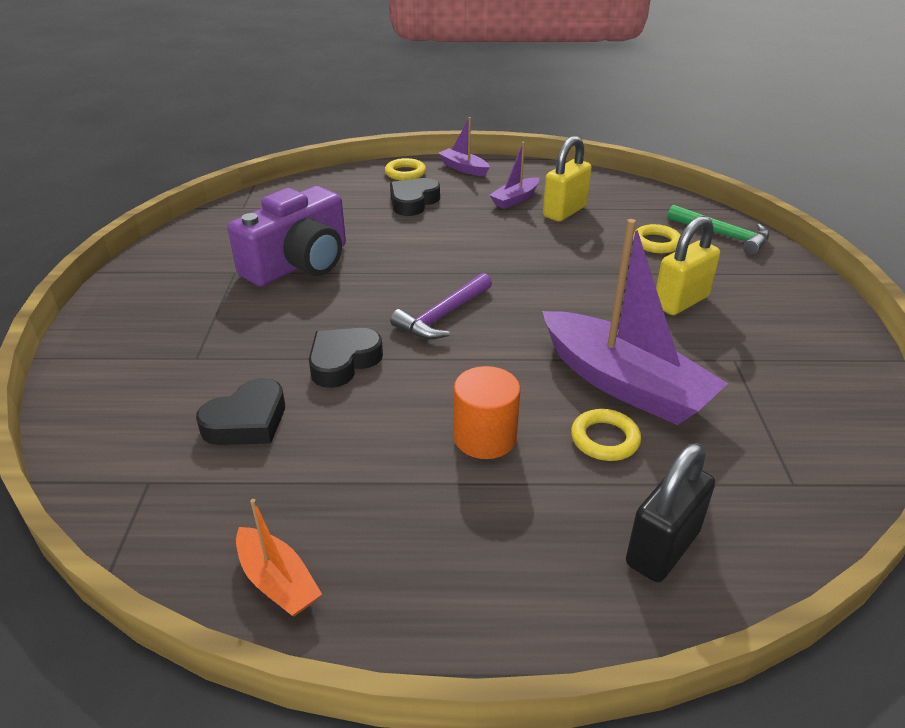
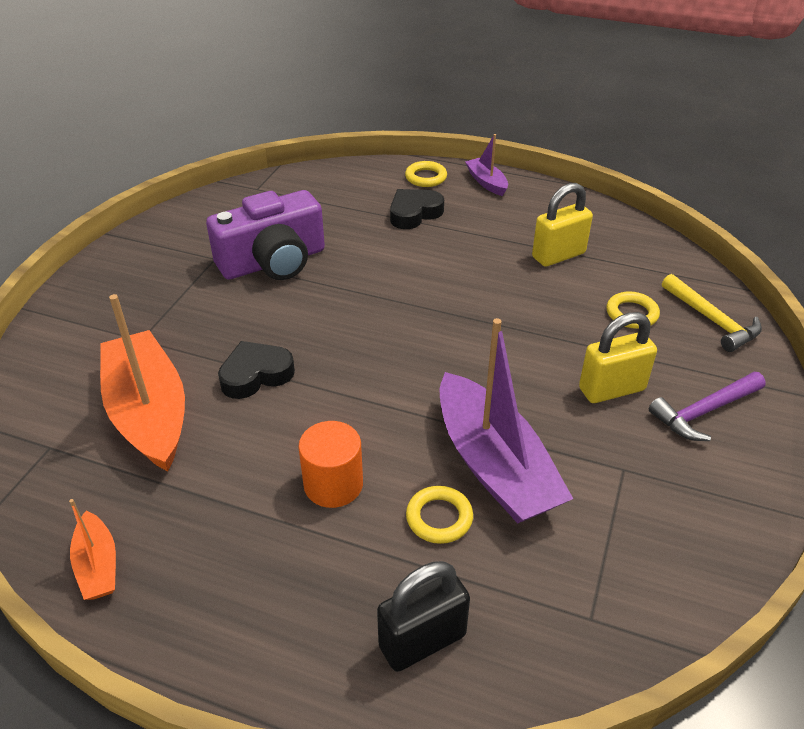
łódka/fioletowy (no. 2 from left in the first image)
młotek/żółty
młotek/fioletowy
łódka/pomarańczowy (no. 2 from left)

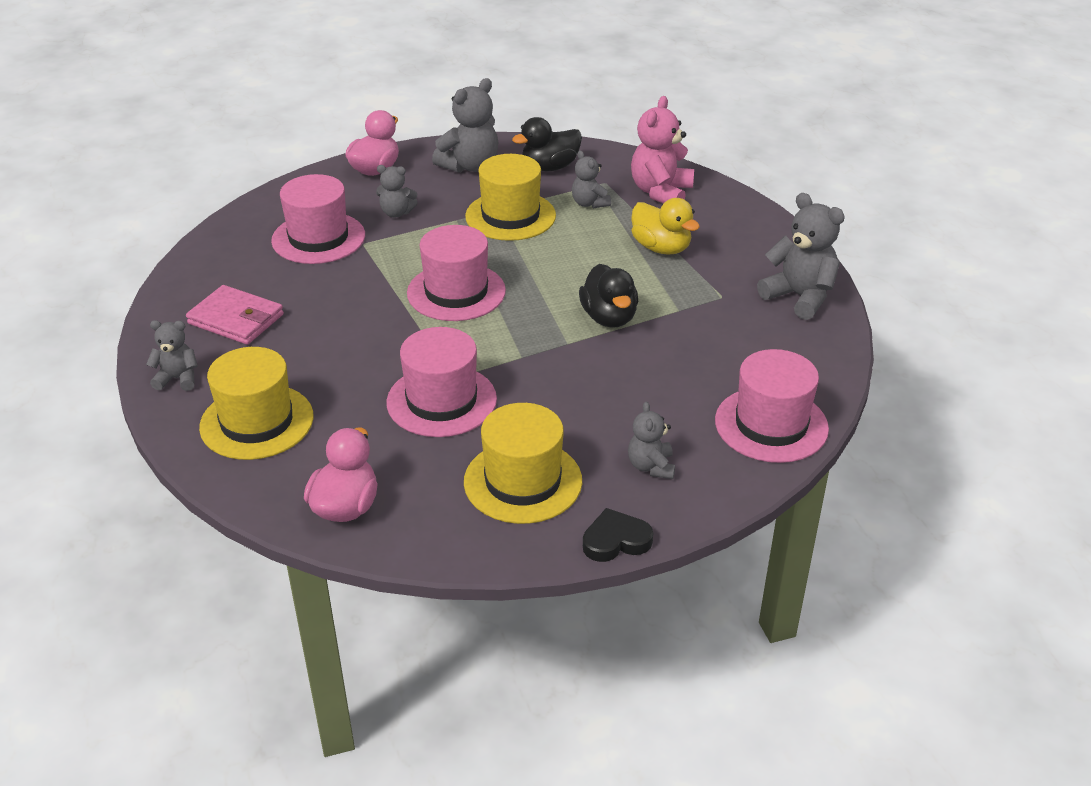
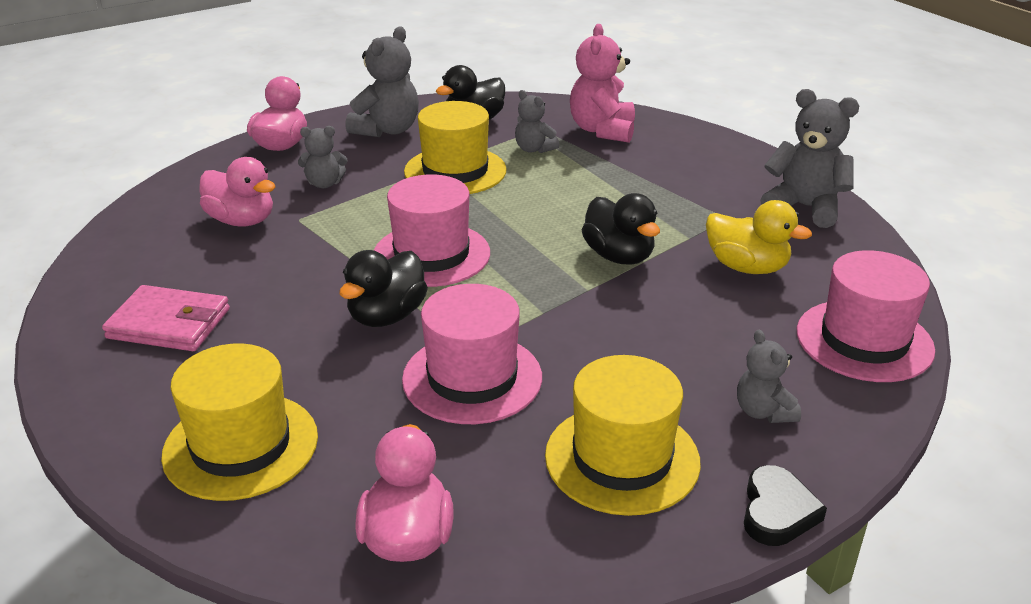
kaczka/różowy (no. 1 from left)
kaczka/żółty
miś/szary (no. 1 from left in the first image)
serce/czarny
kaczka/czarny (no. 1 from left)

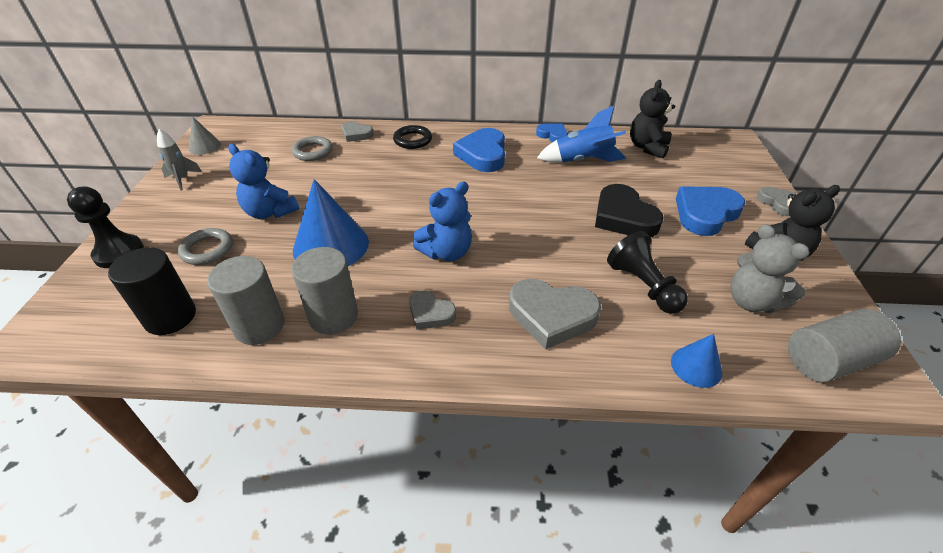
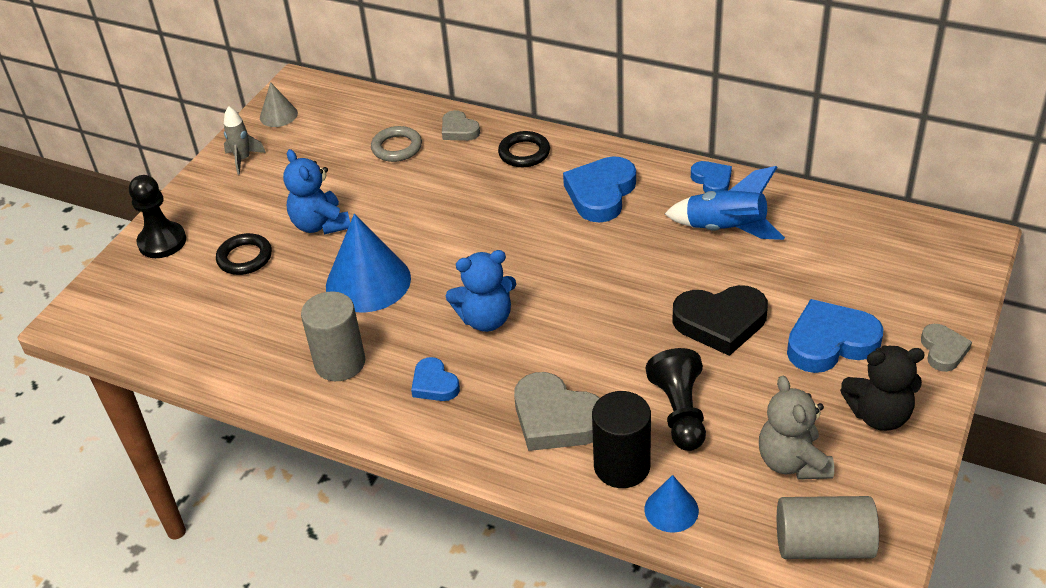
miś/czarny (no. 1 from left in the first image)
serce/czarny
pierścień/czarny (no. 1 from left)
walec/czarny
walec/szary (no. 1 from left in the first image)
serce/niebieski (no. 1 from left)

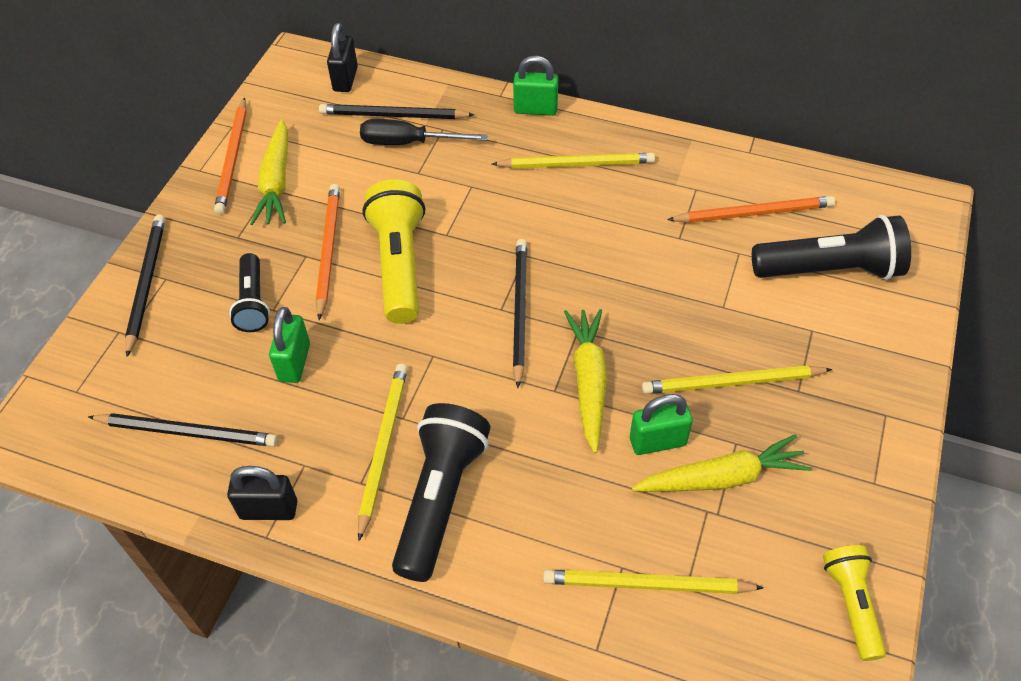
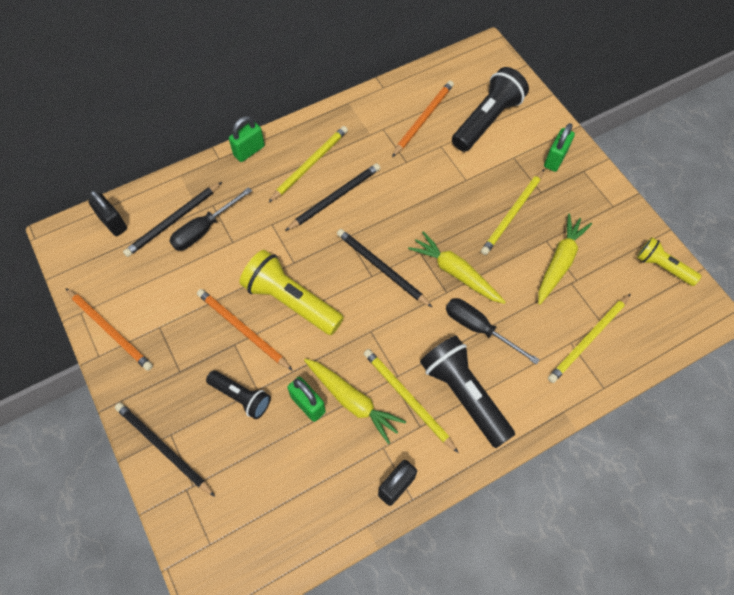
marchewka/żółty (no. 1 from left)
kłódka/zielony (no. 3 from left)
ołówek/czarny (no. 3 from left)
śrubokręt/czarny (no. 2 from left)

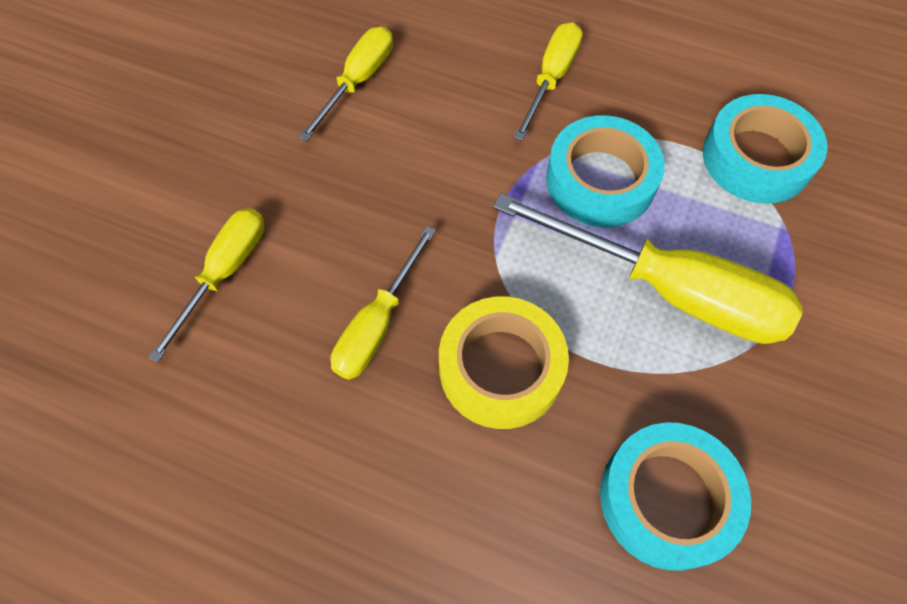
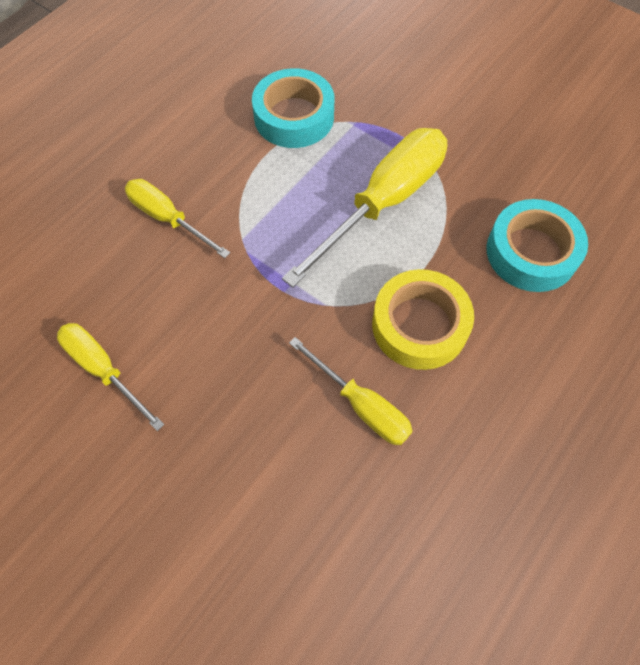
taśma klejąca/turkusowy (no. 1 from left in the first image)
śrubokręt/żółty (no. 1 from left in the first image)

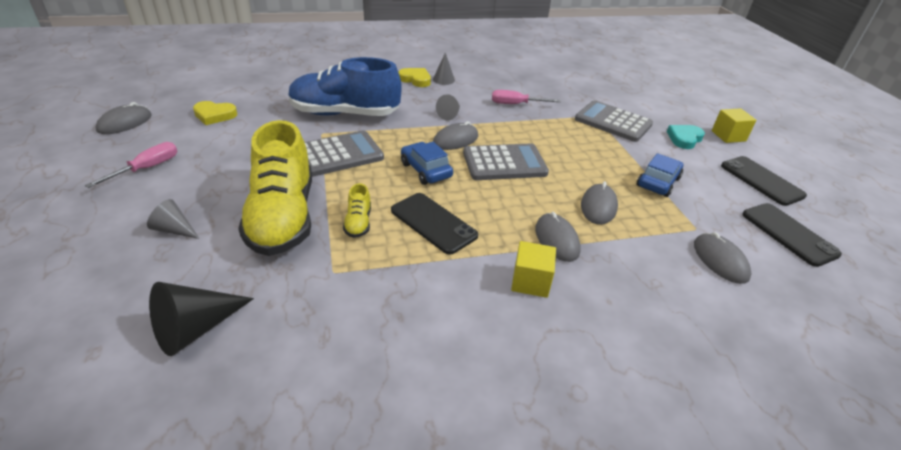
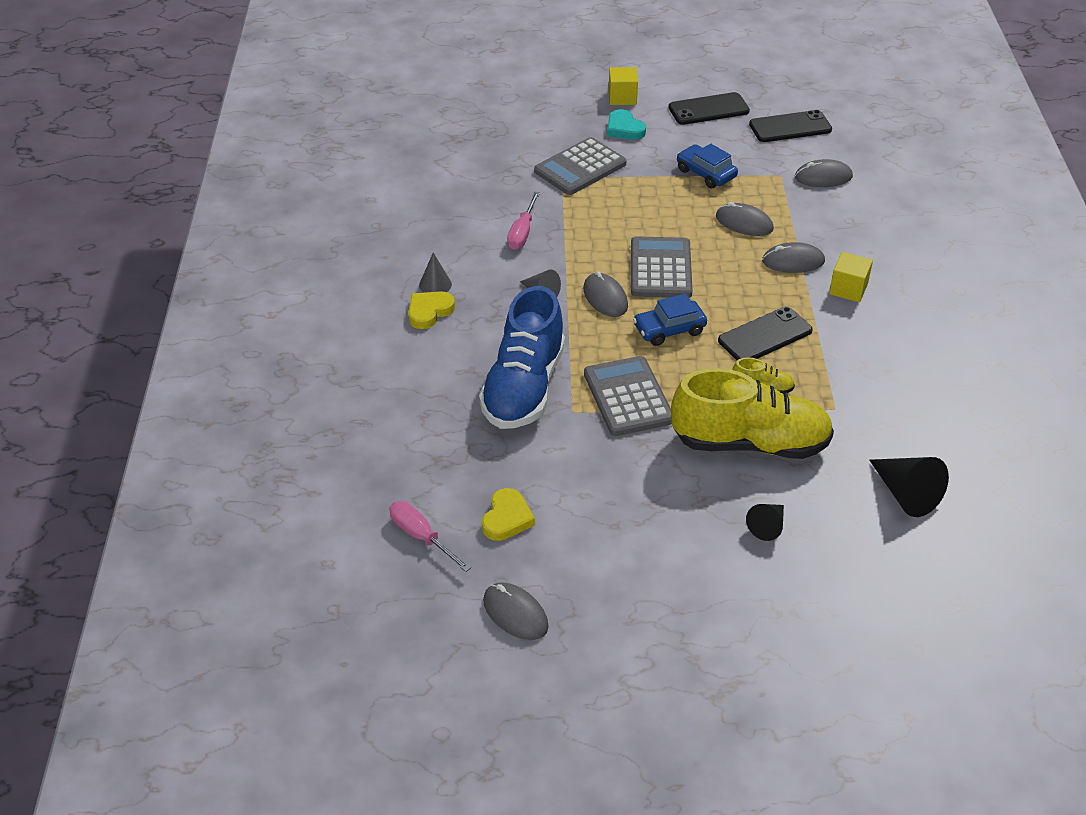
śrubokręt/różowy (no. 1 from left)
stożek/czarny (no. 1 from left)

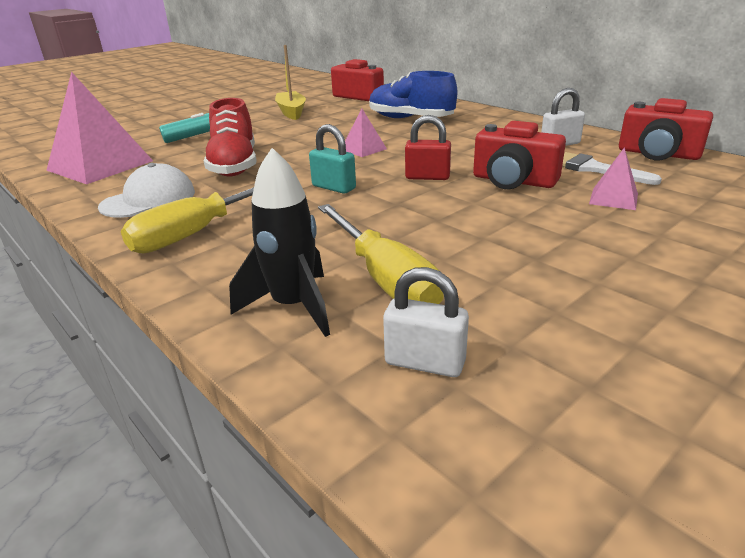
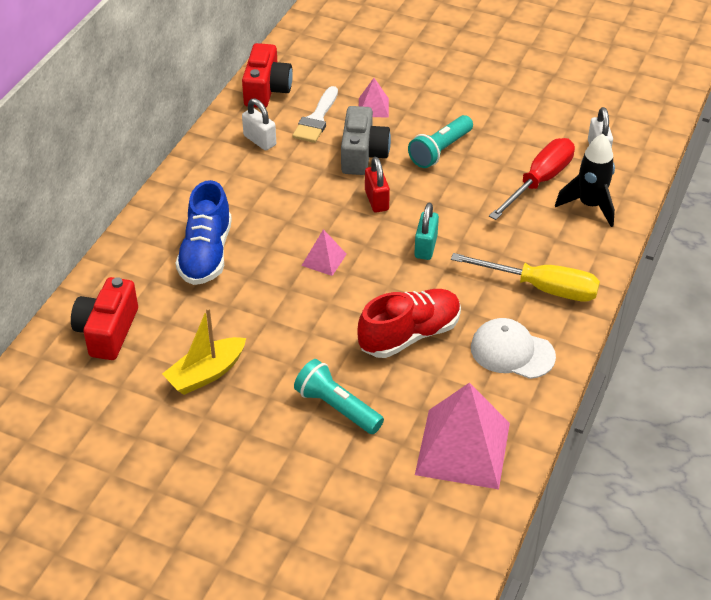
aparat fotograficzny/szary
śrubokręt/czerwony
latarka/turkusowy (no. 2 from left)

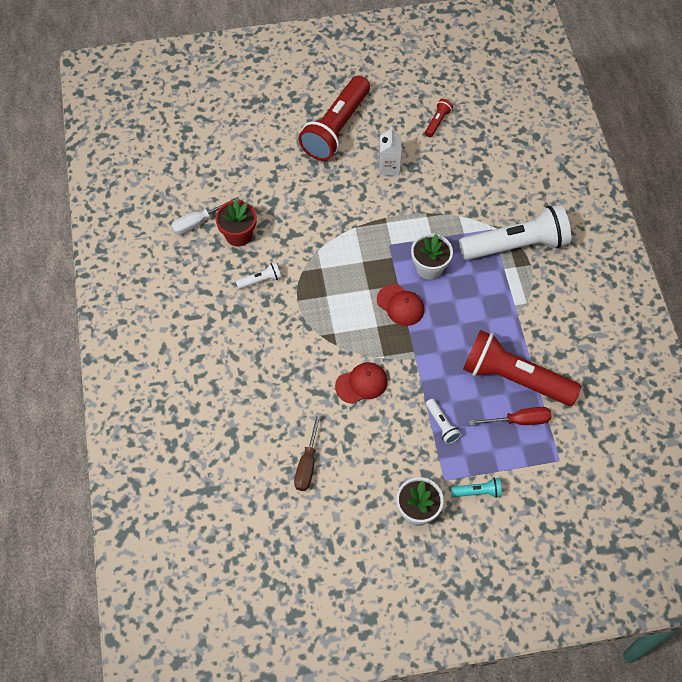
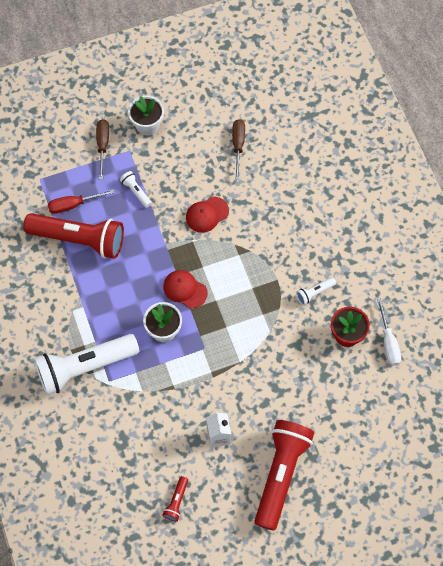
śrubokręt/biały
śrubokręt/brązowy (no. 1 from left)

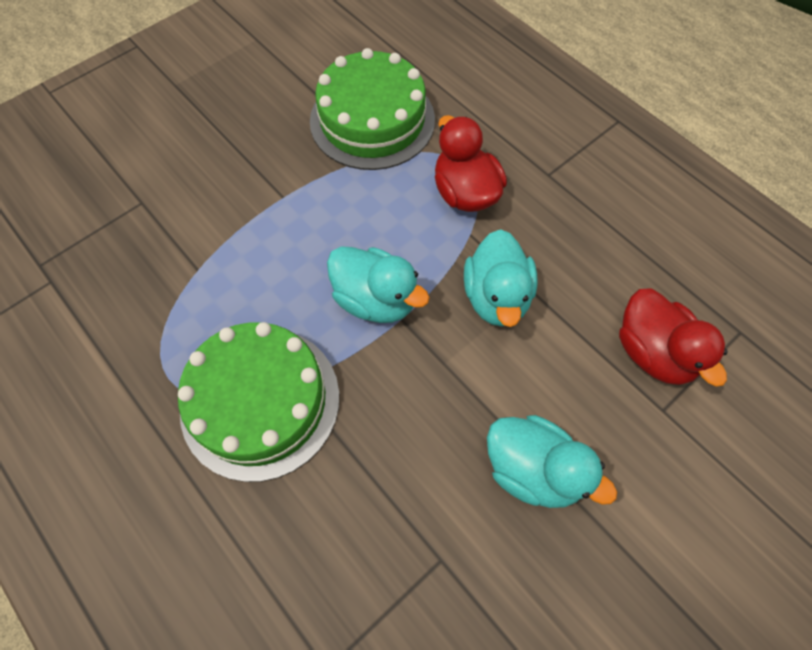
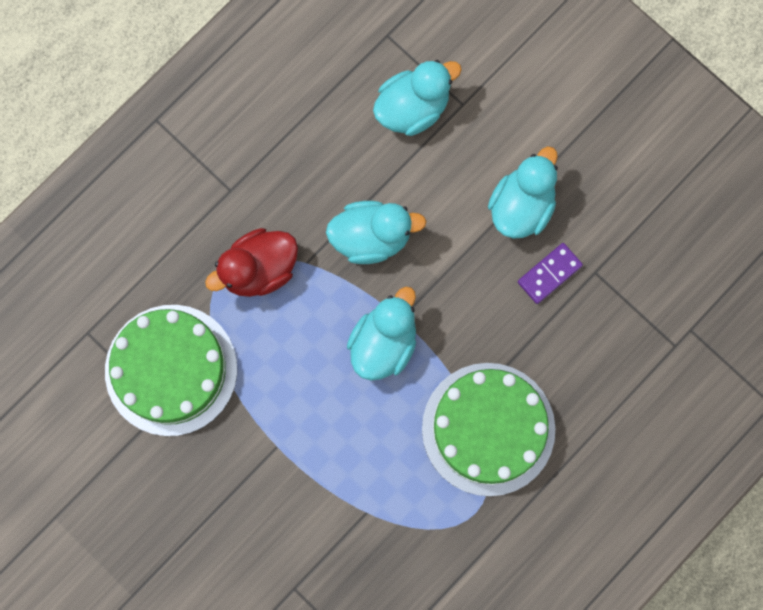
kaczka/turkusowy (no. 3 from left)
kostka domina/fioletowy

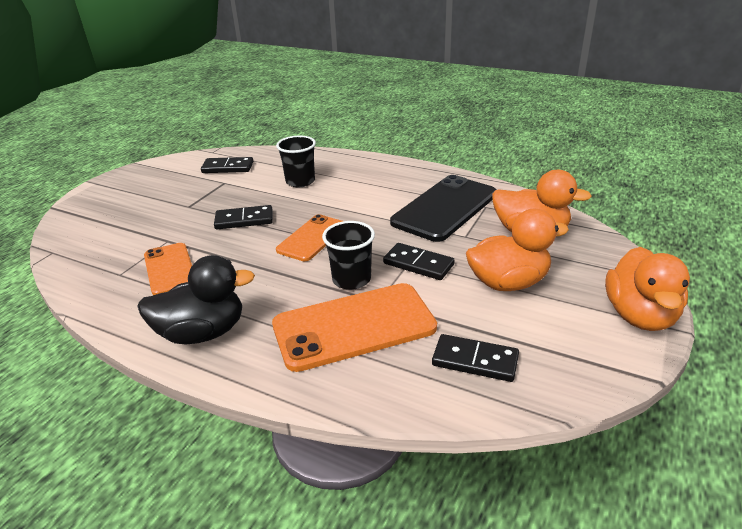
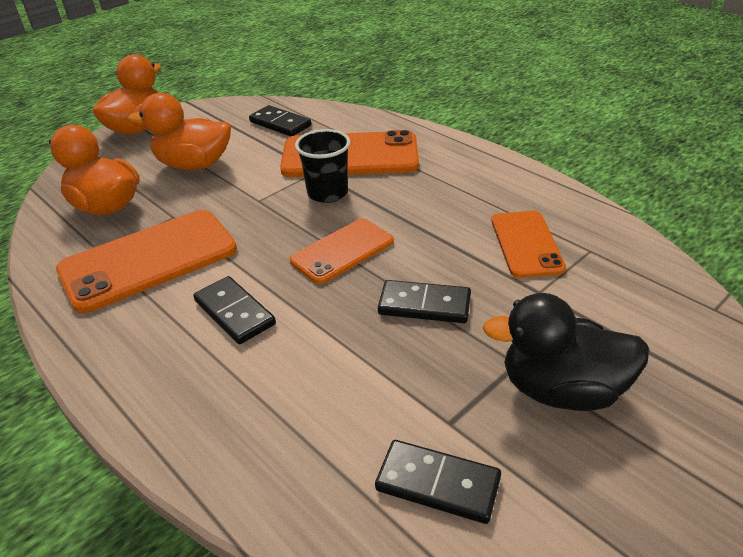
szklanka/czarny (no. 1 from left in the first image)
telefon/pomarańczowy (no. 1 from left)
kostka domina/czarny (no. 1 from left)
kaczka/czarny

